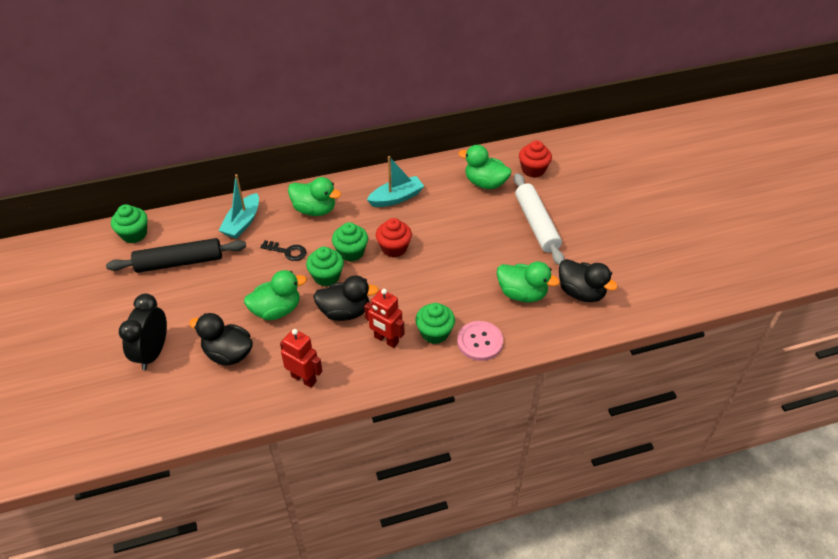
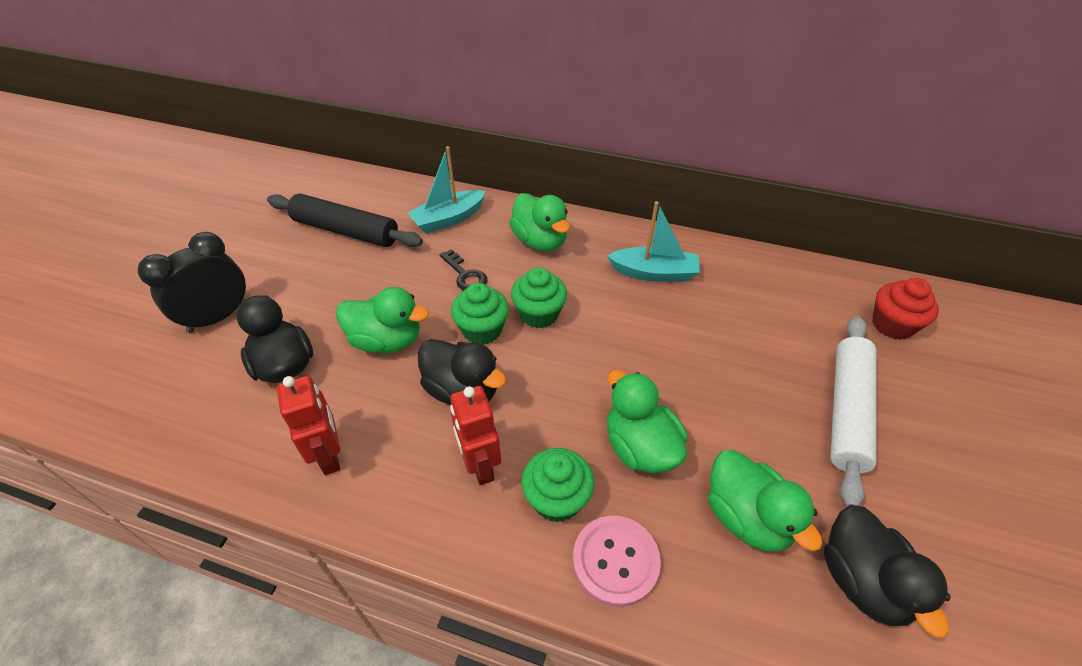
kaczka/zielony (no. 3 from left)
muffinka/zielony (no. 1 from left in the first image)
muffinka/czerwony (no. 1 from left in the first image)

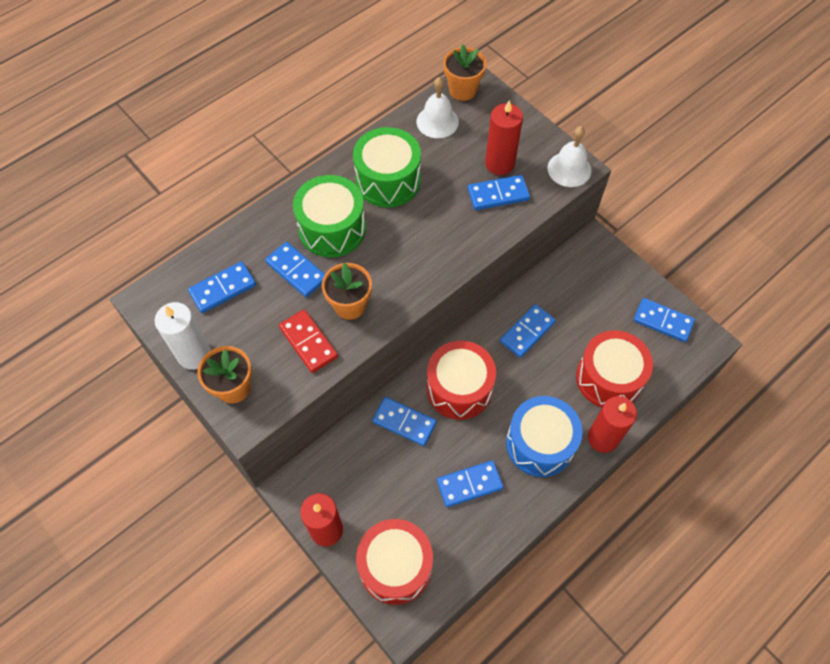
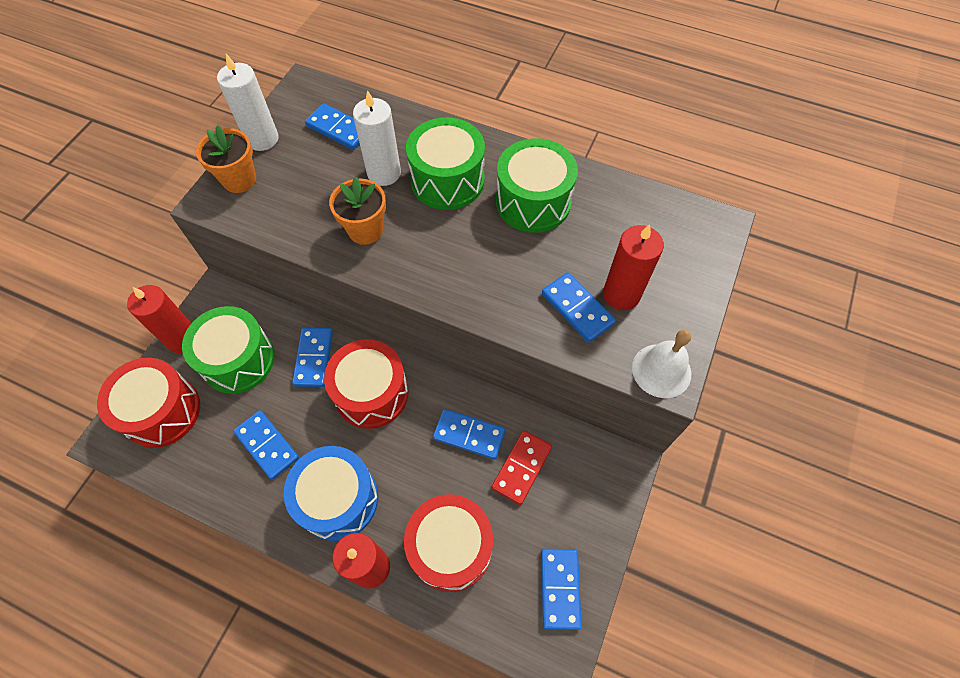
doniczka/pomarańczowy (no. 3 from left in the first image)
dzwonek/biały (no. 1 from left in the first image)
świeca/biały (no. 2 from left)
kostka domina/czerwony
bęben/zielony (no. 1 from left)

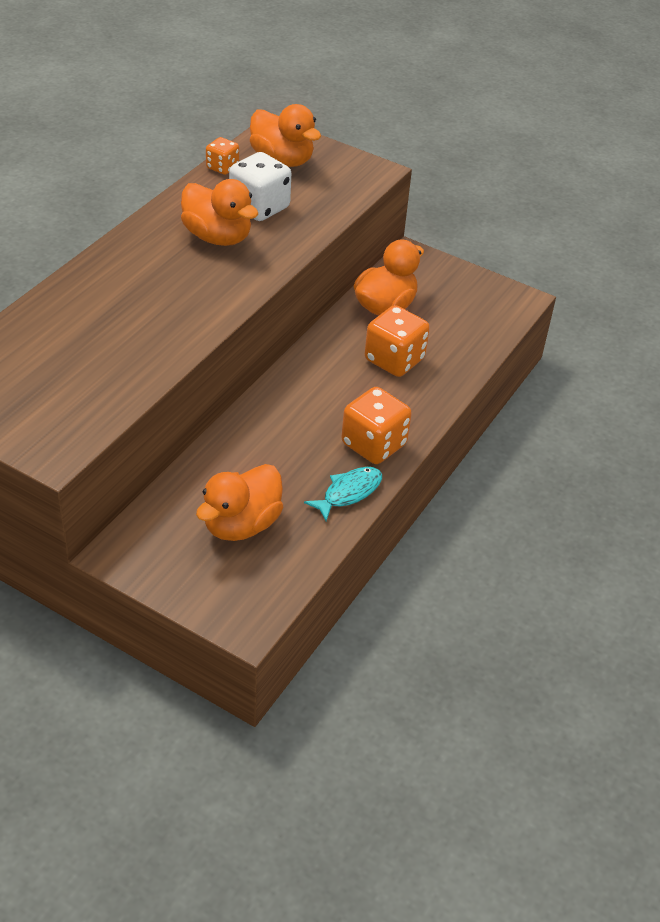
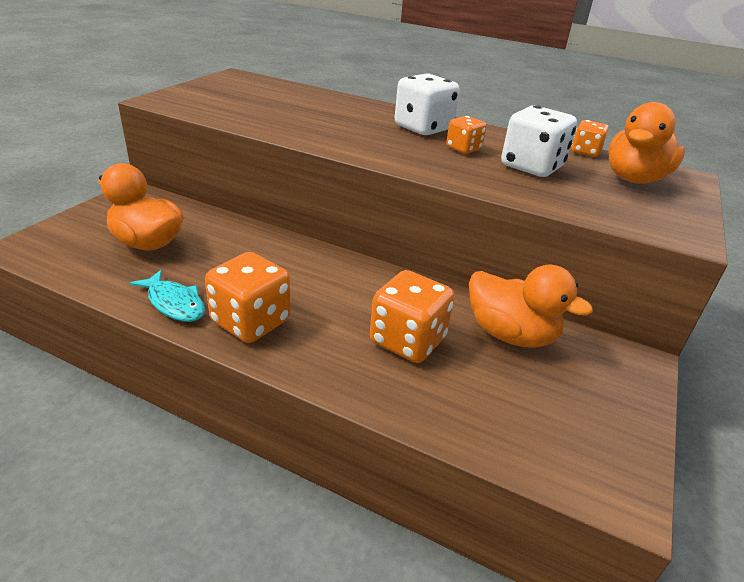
kostka do gry/pomarańczowy (no. 3 from left)
kostka do gry/biały (no. 1 from left)

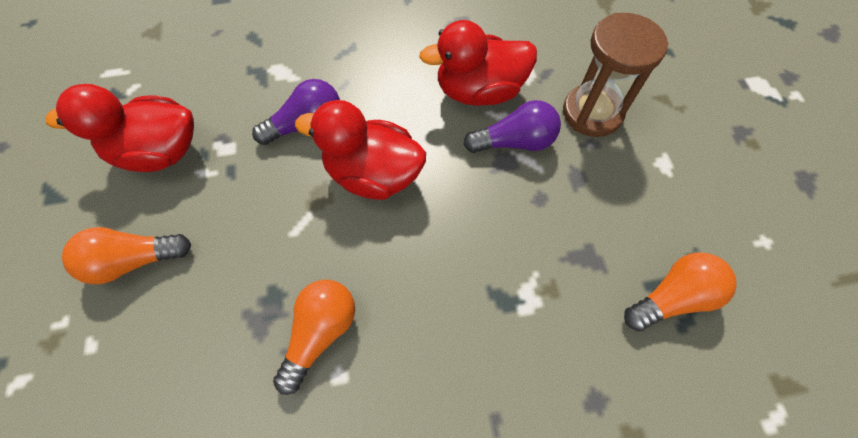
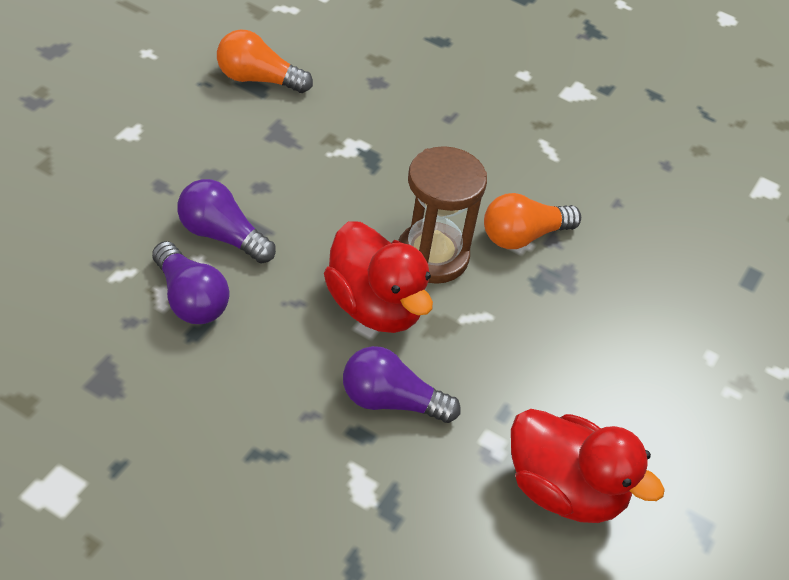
klepsydra/brązowy
żarówka/fioletowy (no. 1 from left)
żarówka/pomarańczowy (no. 1 from left in the first image)

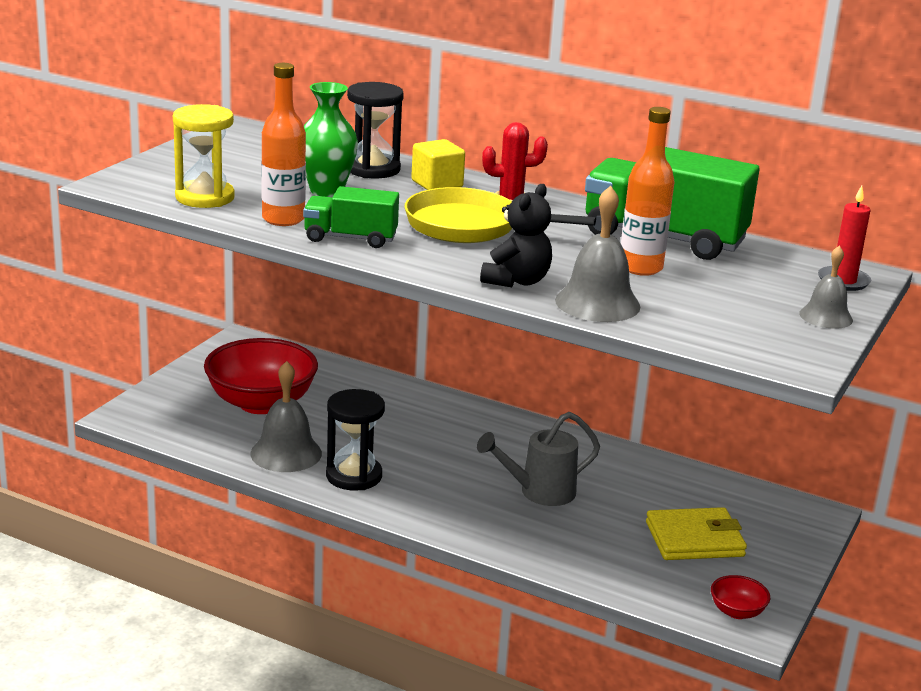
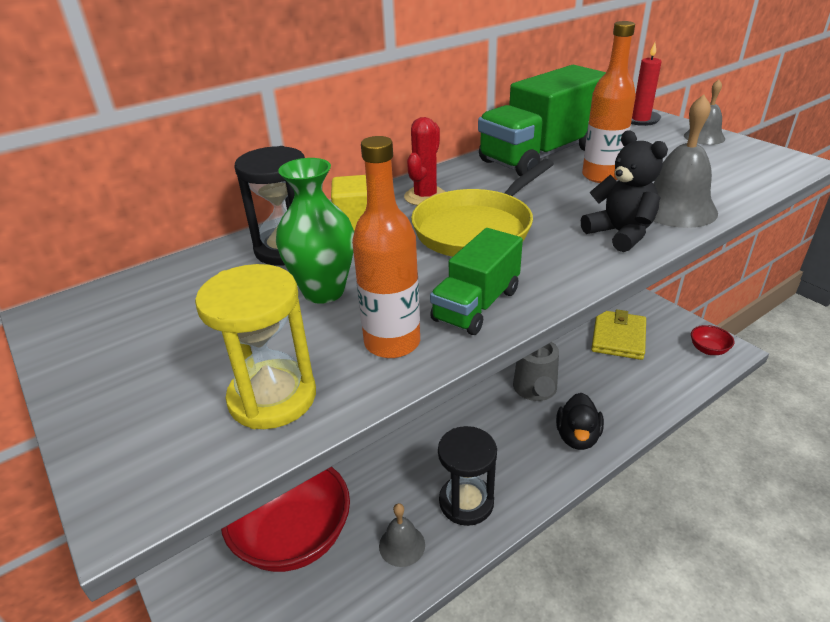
dzwonek/szary (no. 1 from left)
kaczka/czarny

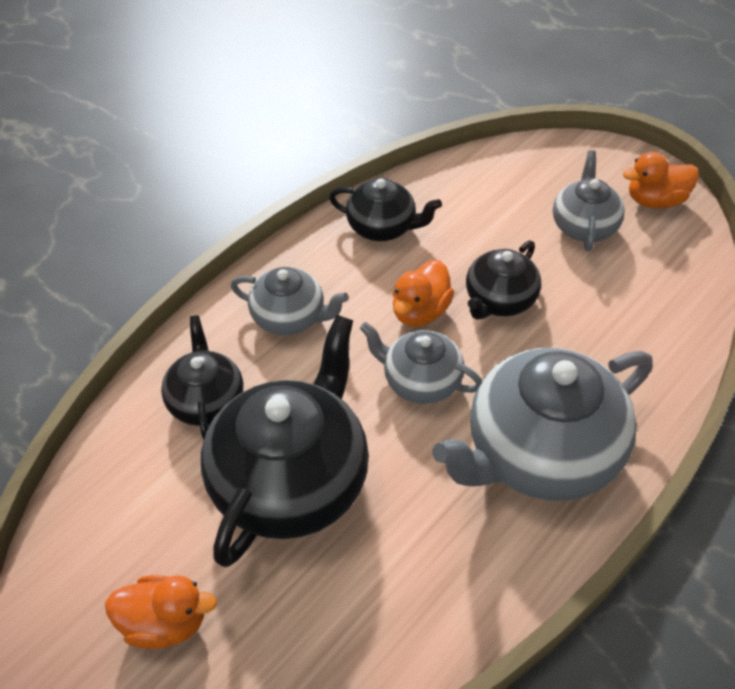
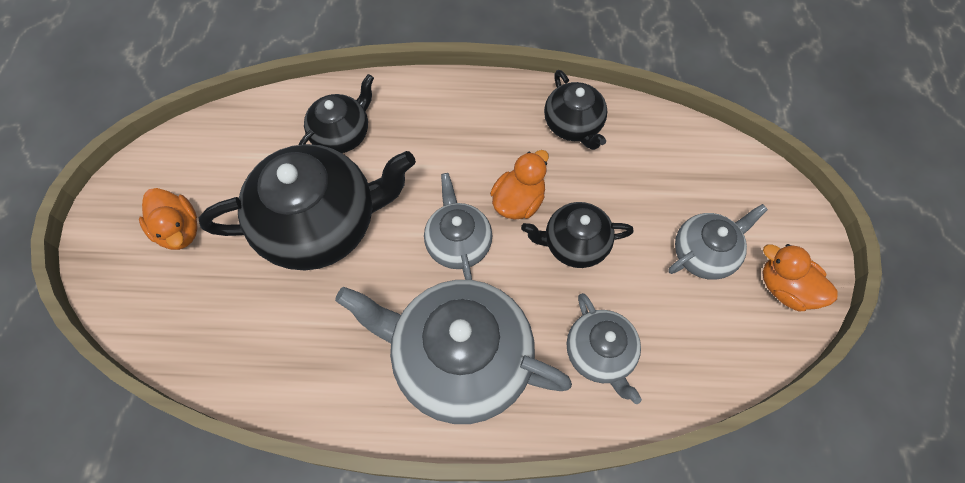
kaczka/pomarańczowy (no. 2 from left)
imbryk/szary (no. 3 from left)

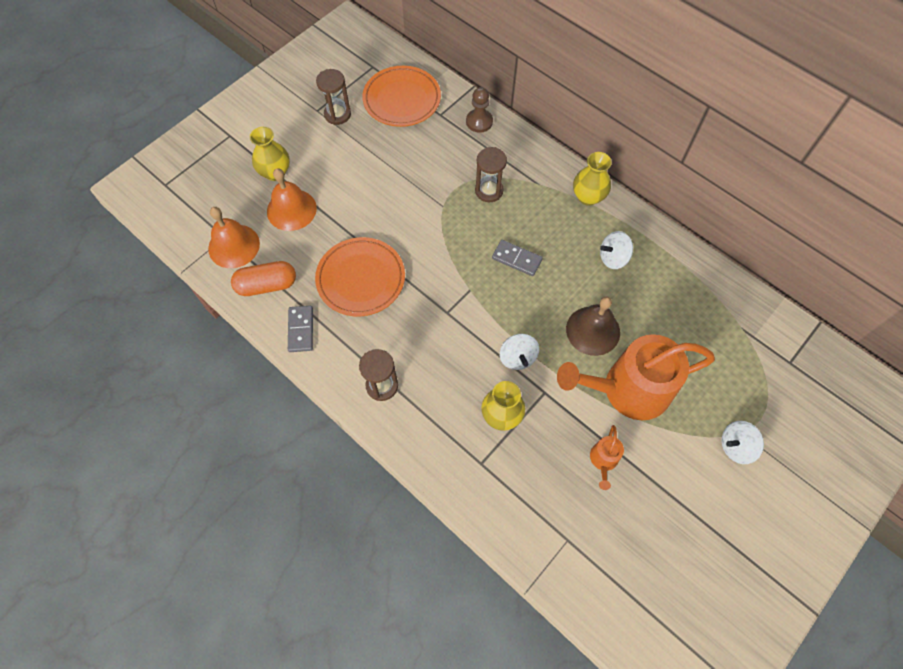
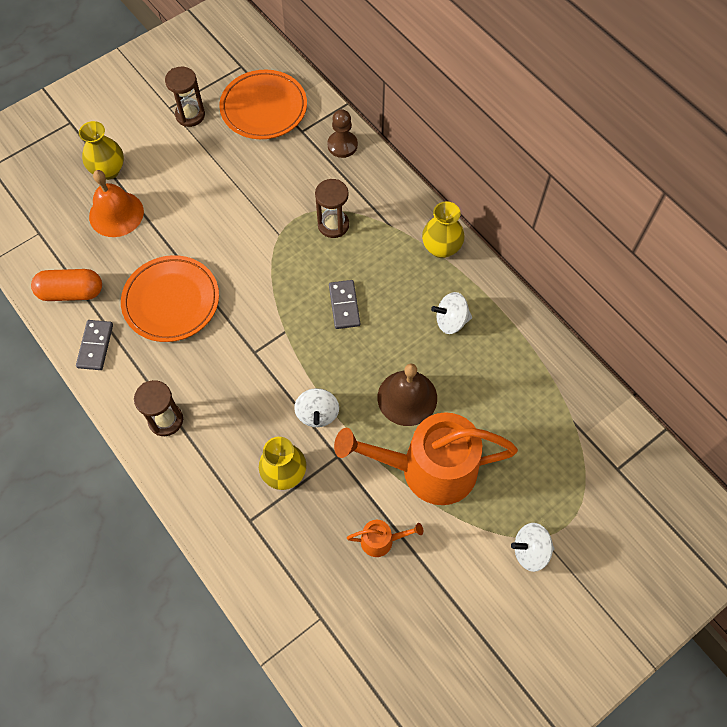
dzwonek/pomarańczowy (no. 1 from left in the first image)
kostka domina/szary (no. 2 from left)
konewka/pomarańczowy (no. 1 from left)

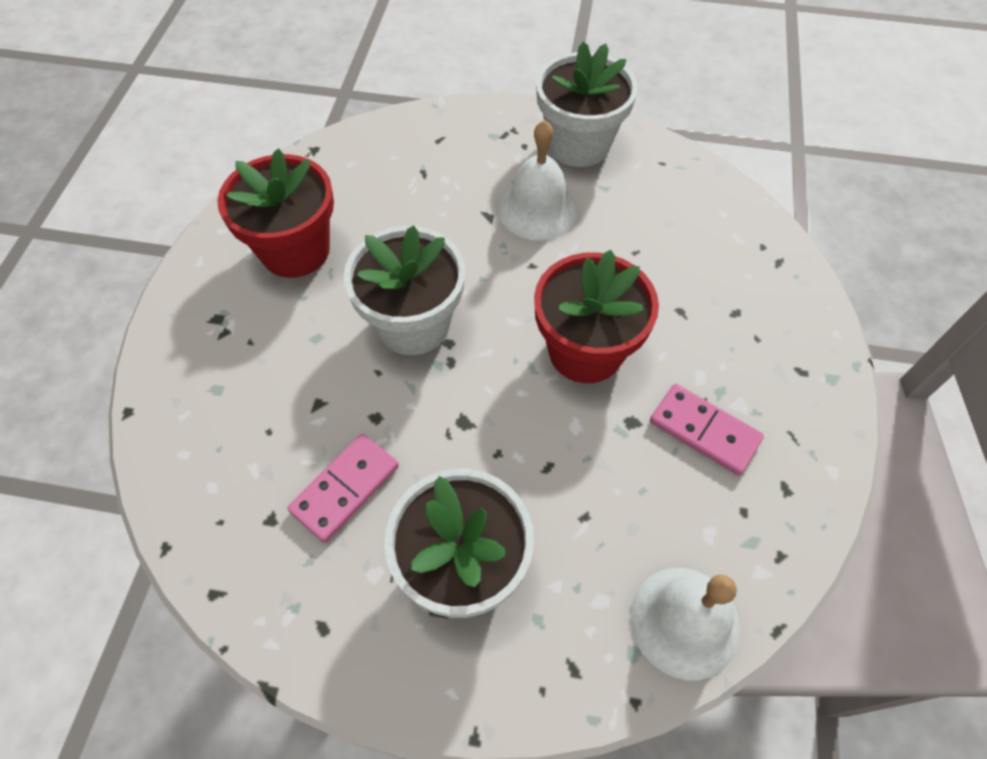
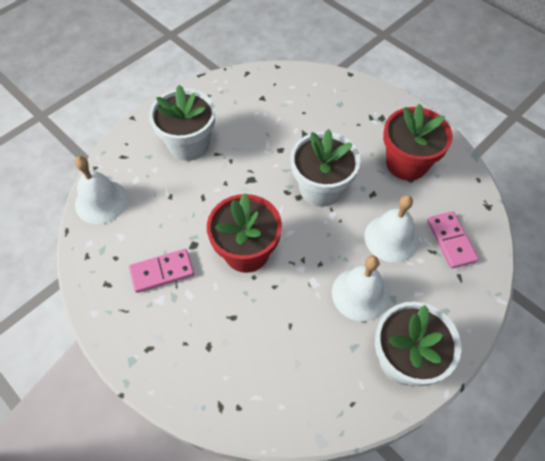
kostka domina/różowy (no. 2 from left)
dzwonek/biały (no. 3 from left)

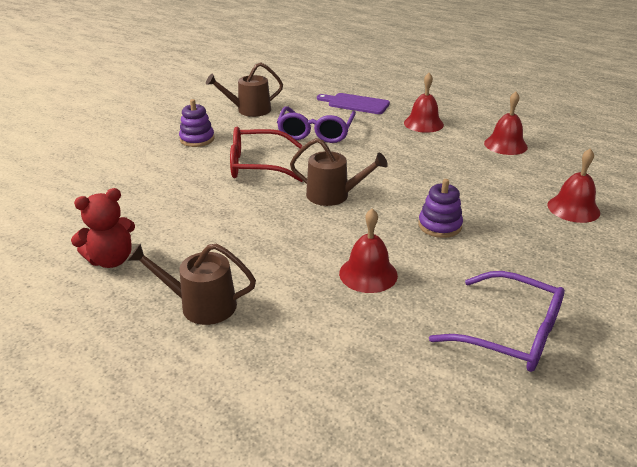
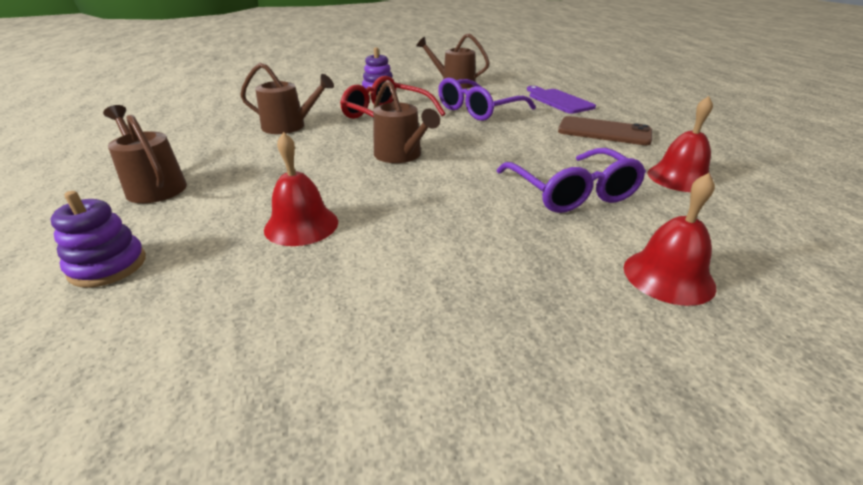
telefon/brązowy
zabawka nakładanka/fioletowy (no. 1 from left)
miś/czerwony
okulary/fioletowy (no. 2 from left)
konewka/brązowy (no. 2 from left)

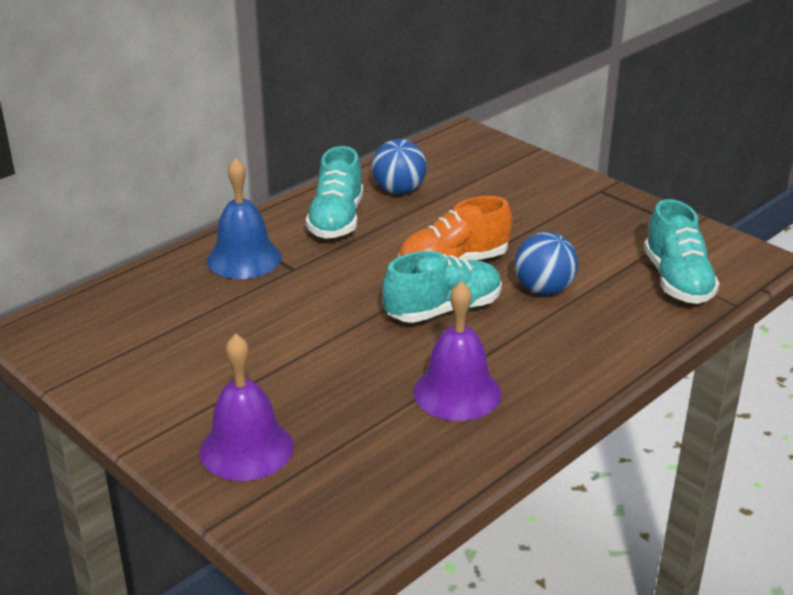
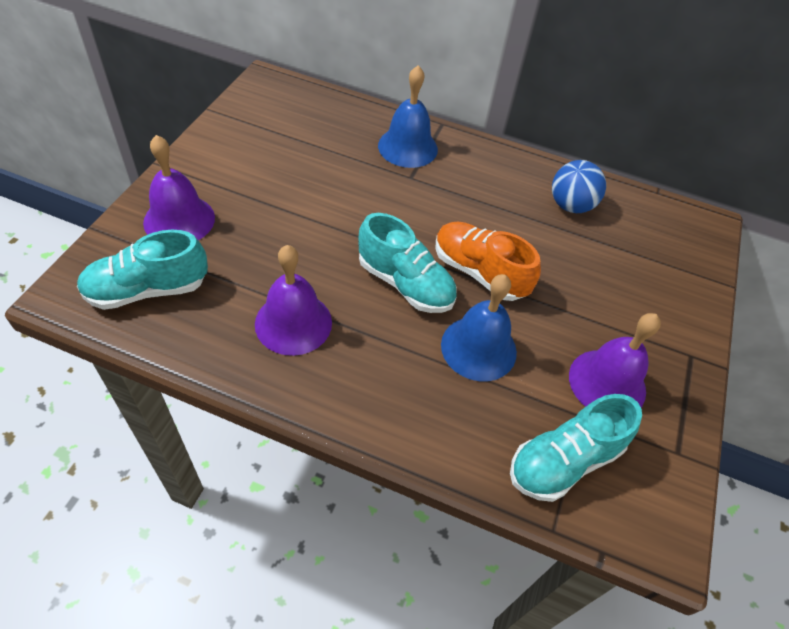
but/turkusowy (no. 1 from left)
dzwonek/niebieski (no. 2 from left)
dzwonek/fioletowy (no. 3 from left)

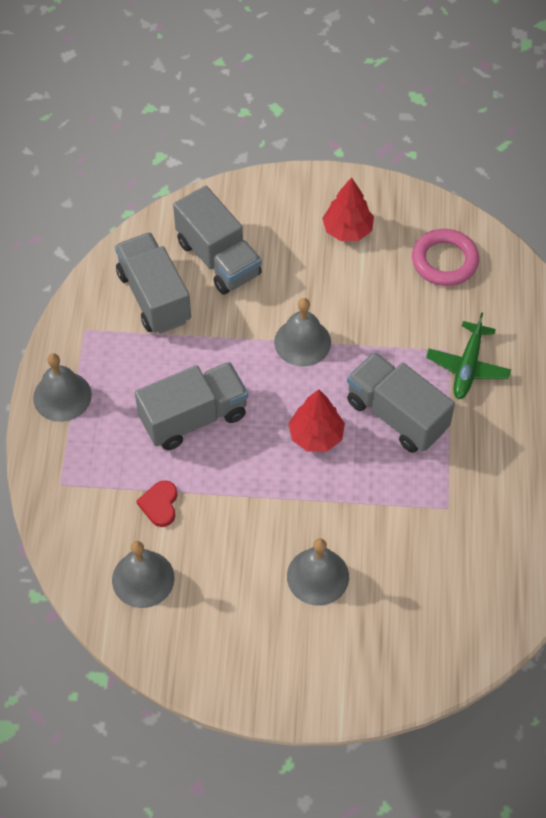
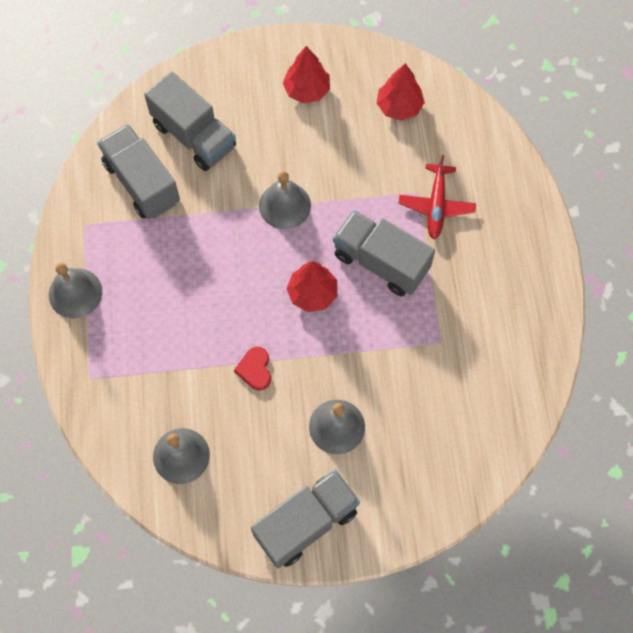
drzewko/czerwony (no. 3 from left)
samolot/czerwony
ciężarówka/szary (no. 3 from left)
serce/czerwony

